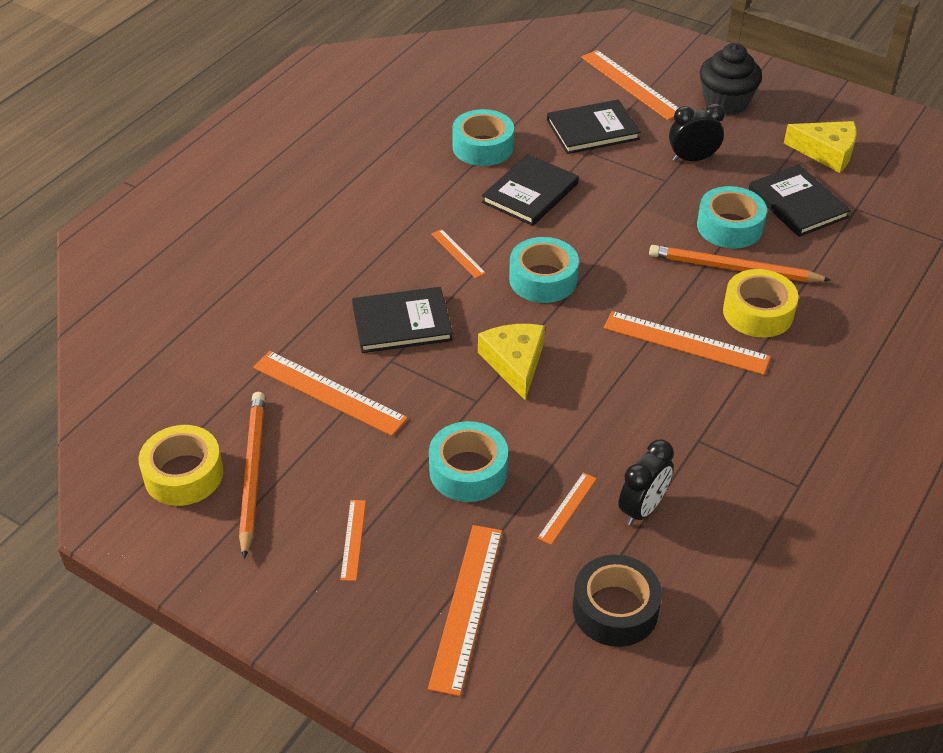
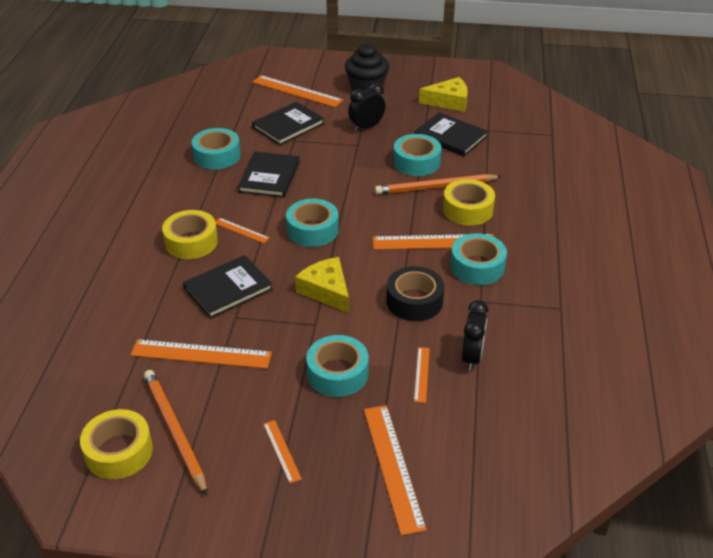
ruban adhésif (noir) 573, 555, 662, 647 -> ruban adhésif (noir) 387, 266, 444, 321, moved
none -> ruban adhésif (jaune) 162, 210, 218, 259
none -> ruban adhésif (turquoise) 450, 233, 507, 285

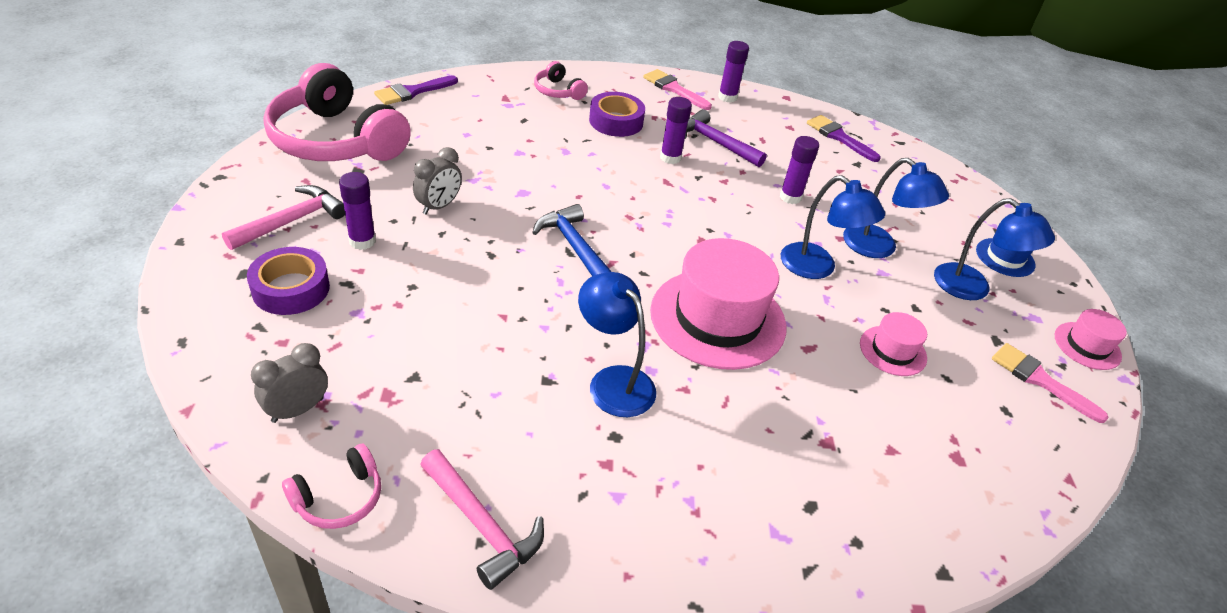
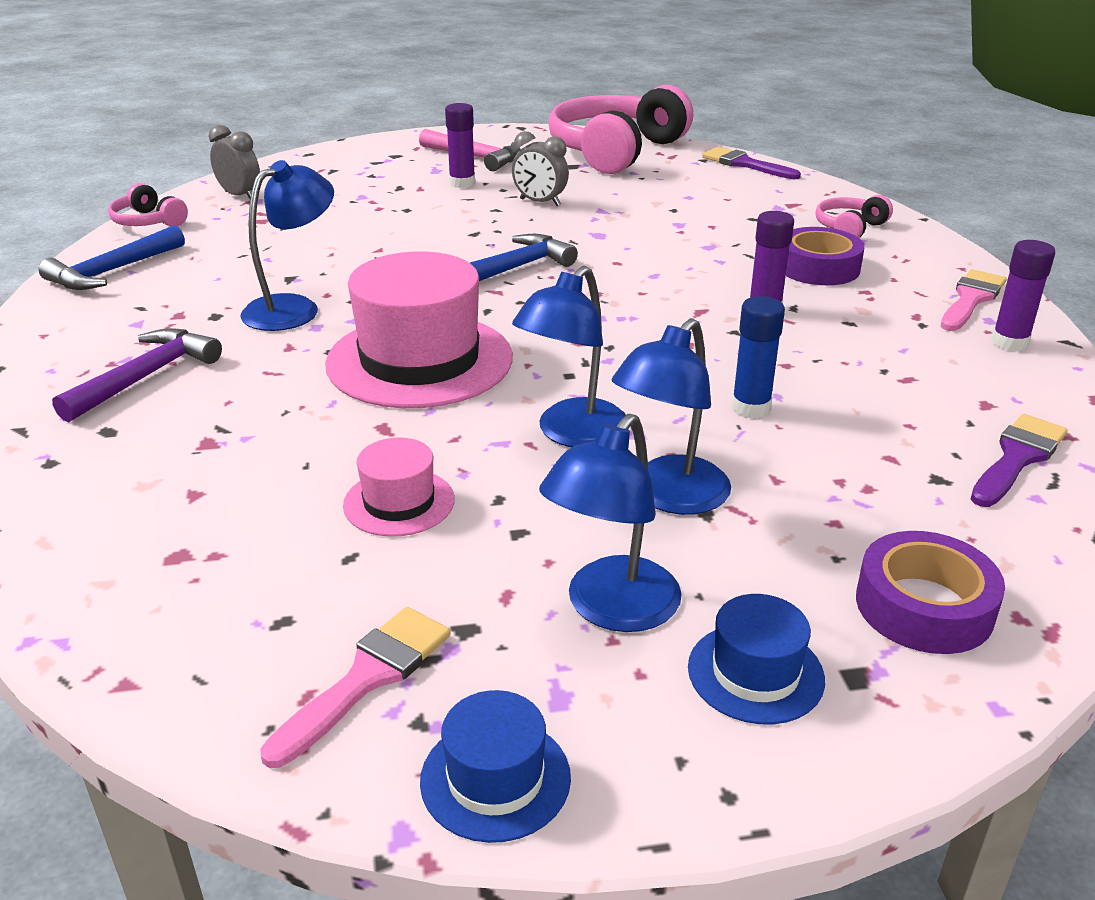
ruban adhésif (violet) 247, 247, 330, 315 -> ruban adhésif (violet) 856, 531, 1005, 654, moved
marteau (rose) 420, 449, 544, 590 -> marteau (bleu) 39, 225, 185, 290
marteau (violet) 685, 109, 767, 167 -> marteau (violet) 52, 328, 222, 422, moved
bâton de colle (violet) 780, 136, 819, 204 -> bâton de colle (bleu) 731, 296, 785, 418
chapeau (rose) 1055, 309, 1127, 370 -> chapeau (bleu) 420, 690, 571, 843

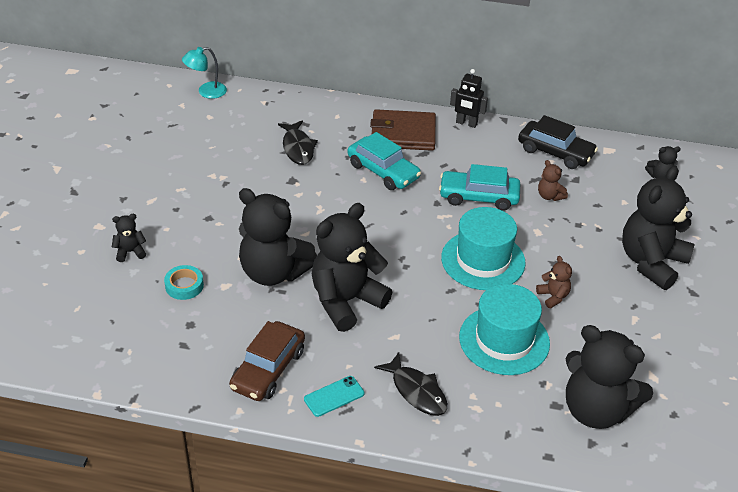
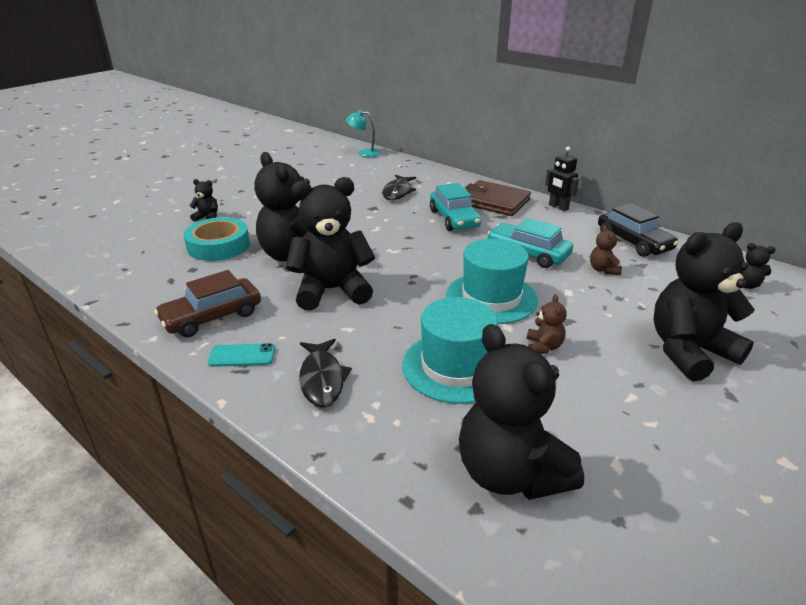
ruban adhésif (turquoise) 164, 265, 204, 300 -> ruban adhésif (turquoise) 184, 217, 250, 261, x1.77

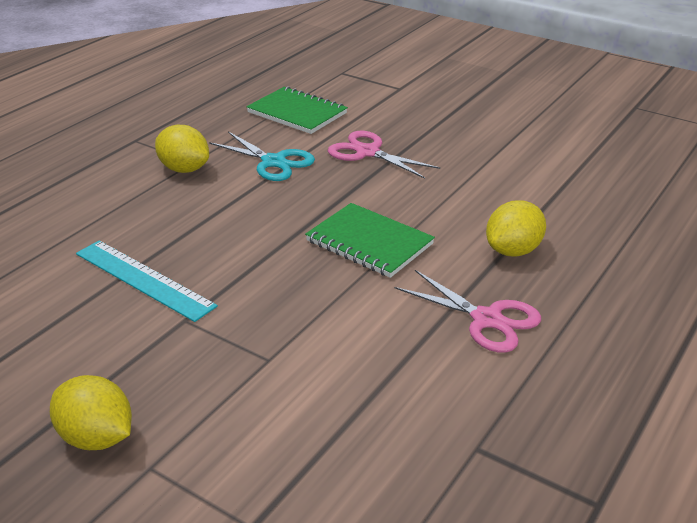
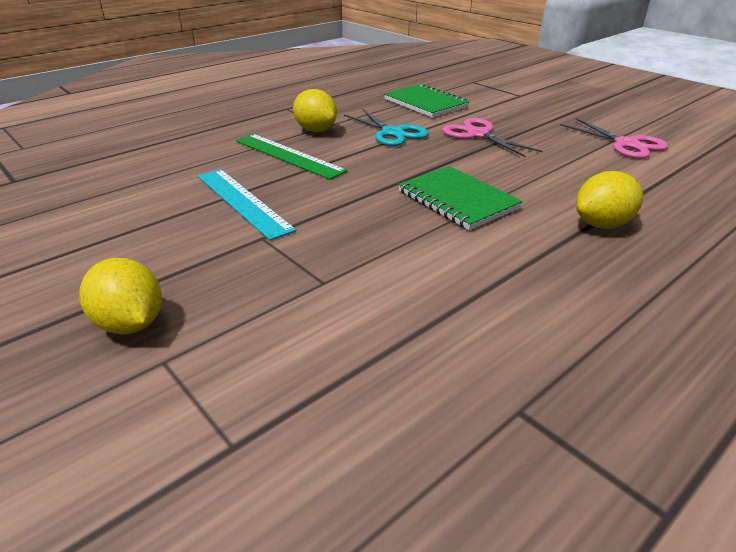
ciseaux (rose) 395, 270, 541, 353 -> ciseaux (rose) 560, 118, 668, 159, moved
none -> règle (vert) 236, 134, 347, 180

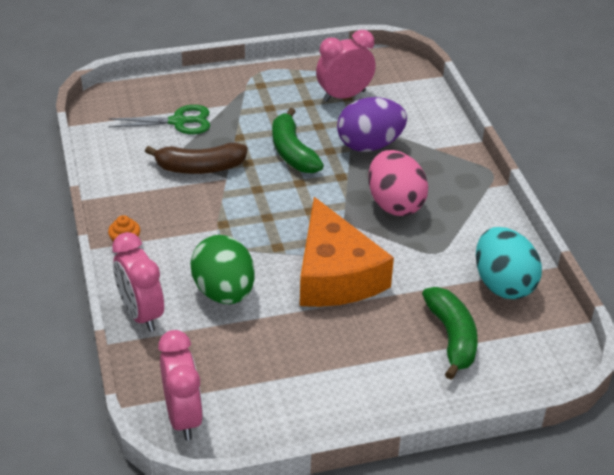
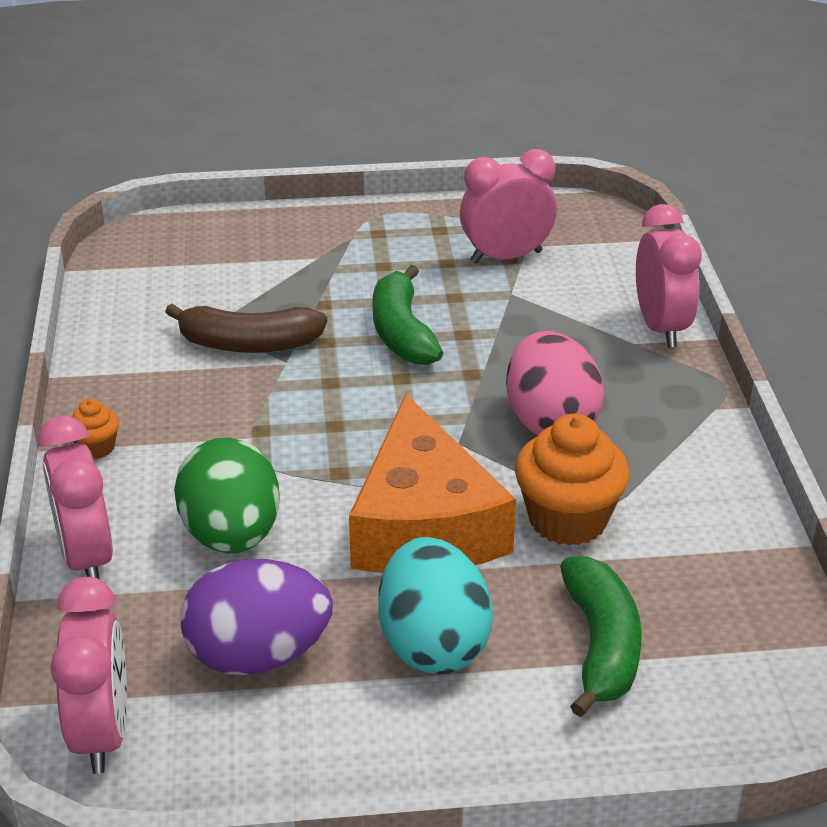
ciseaux (vert) 108, 105, 210, 134 -> none
œuf (violet) 337, 97, 407, 152 -> œuf (violet) 180, 559, 333, 675, moved
œuf (turquoise) 476, 227, 542, 299 -> œuf (turquoise) 378, 537, 492, 674, moved
none -> muffin (orange) 515, 414, 630, 546
none -> réveil (rose) 636, 204, 702, 348

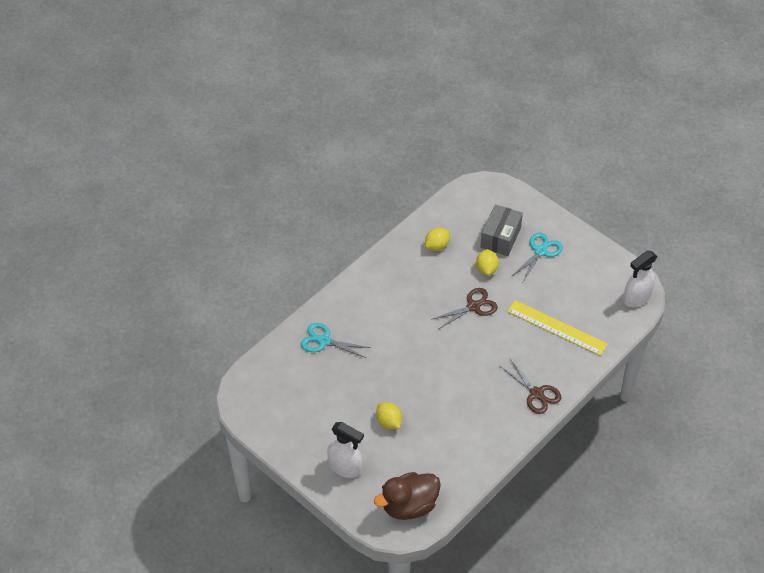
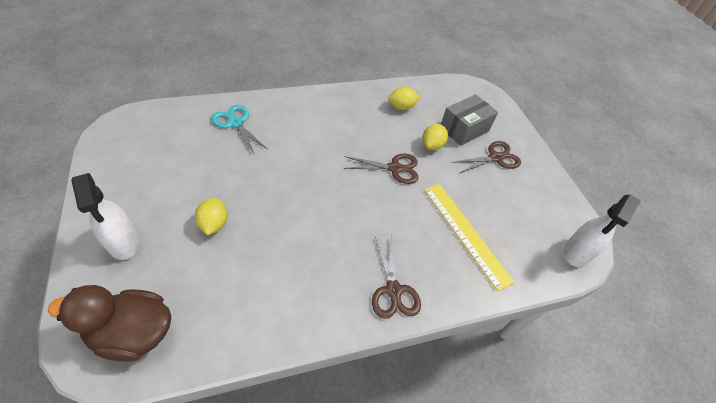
ciseaux (turquoise) 512, 233, 563, 282 -> ciseaux (marron) 451, 141, 521, 173
vaporisateur (blanc) 623, 250, 657, 307 -> vaporisateur (blanc) 564, 195, 641, 267, 45 degrees counterclockwise

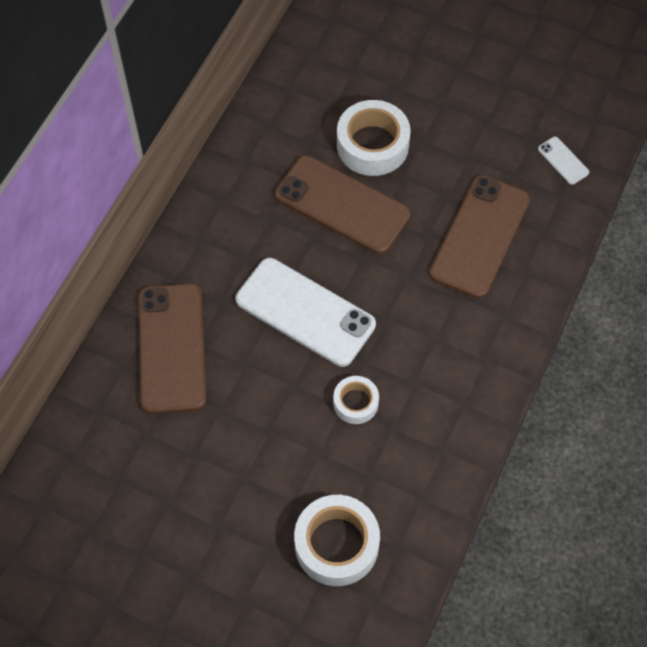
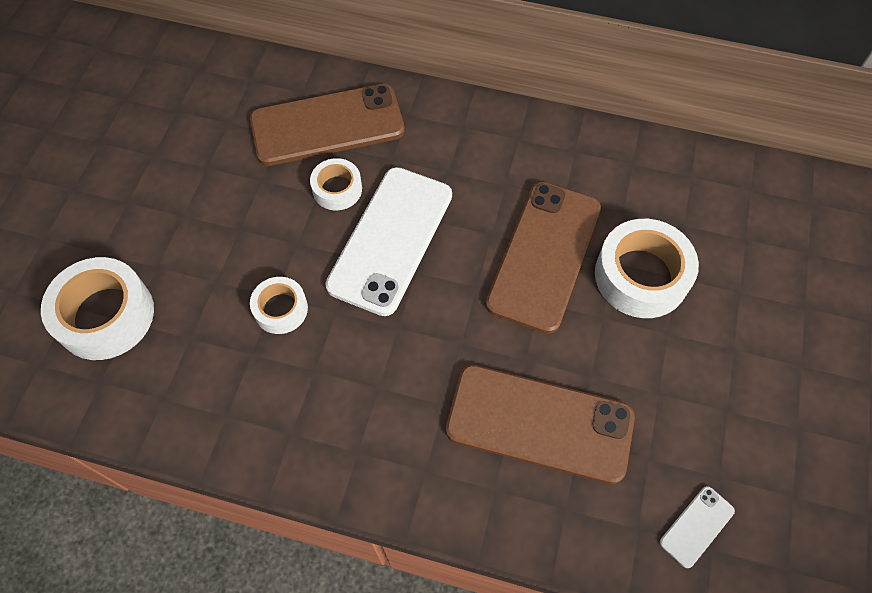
none -> ruban adhésif (blanc) 310, 158, 362, 210

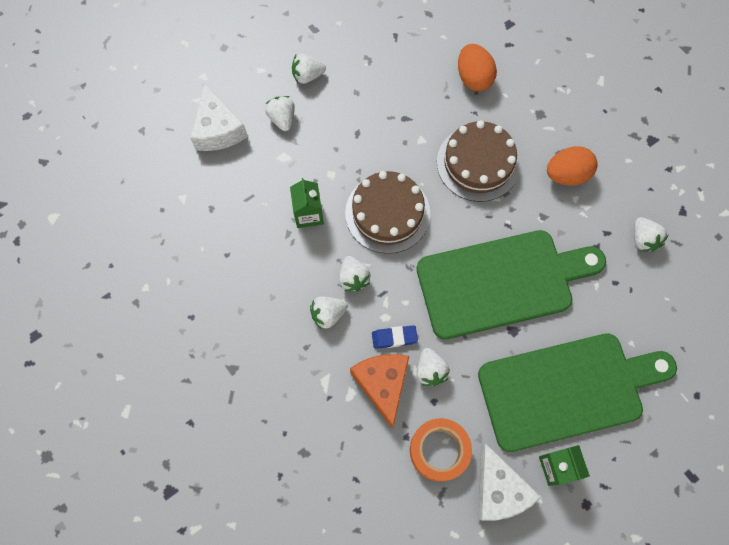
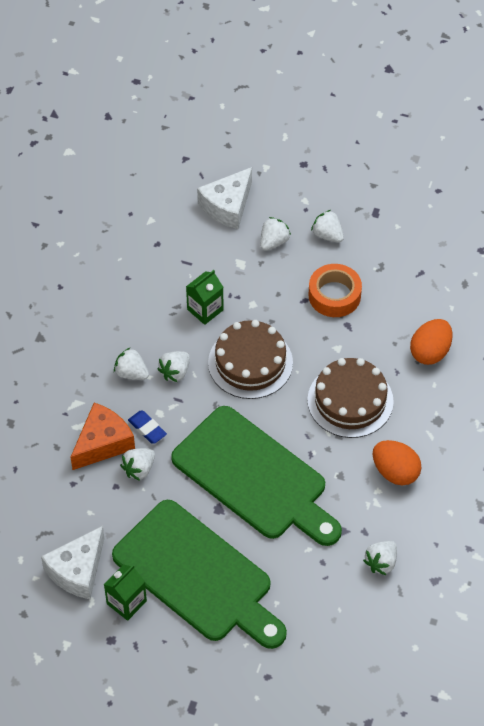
ruban adhésif (orange) 410, 418, 472, 482 -> ruban adhésif (orange) 308, 264, 362, 317, moved

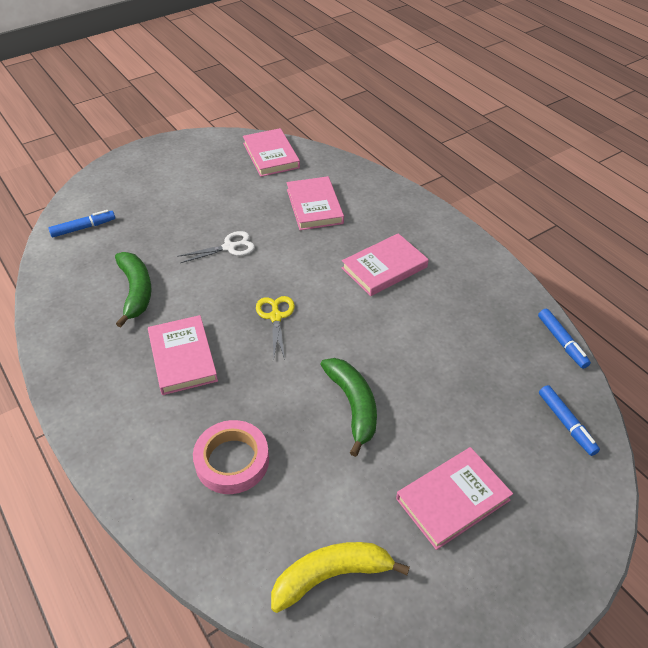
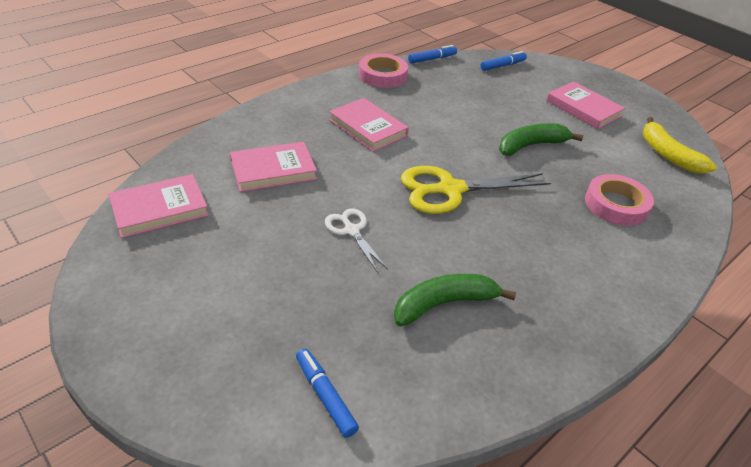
livre (rose) 148, 315, 218, 395 -> none
ciseaux (jaune) 256, 296, 295, 360 -> ciseaux (jaune) 401, 166, 551, 214, x1.83
none -> ruban adhésif (rose) 359, 53, 408, 88

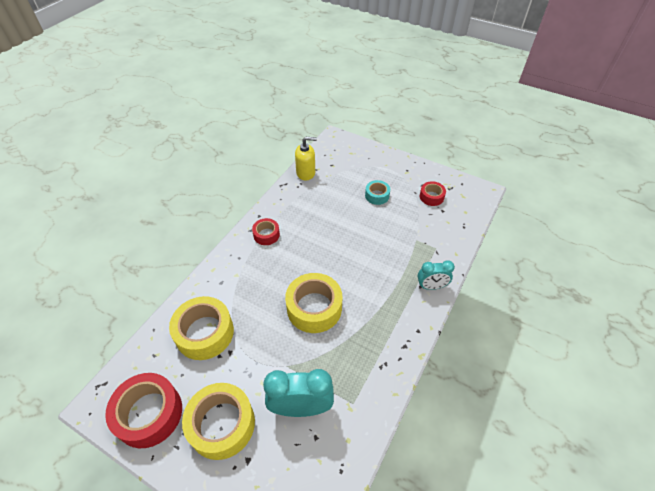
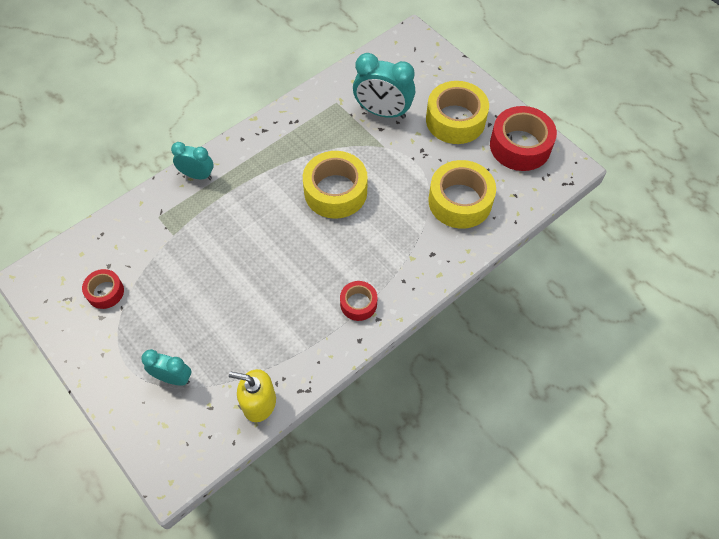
ruban adhésif (turquoise) 365, 180, 390, 205 -> none
none -> réveil (turquoise) 141, 349, 191, 386

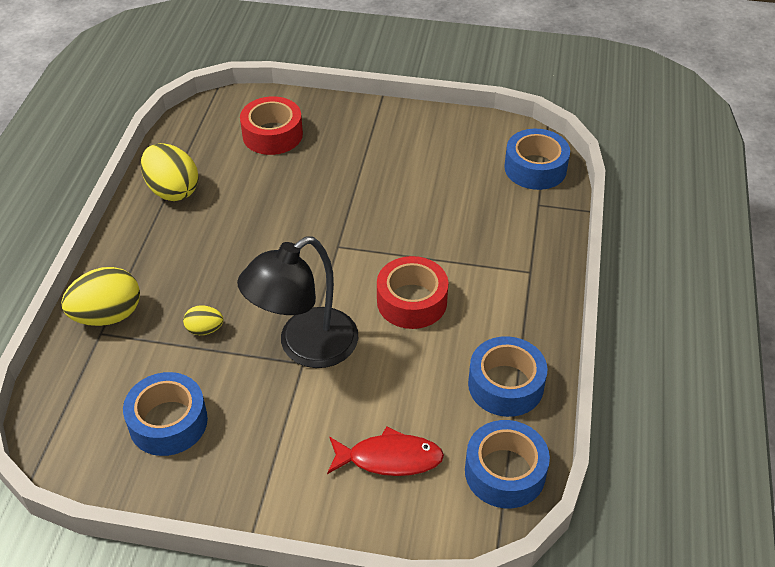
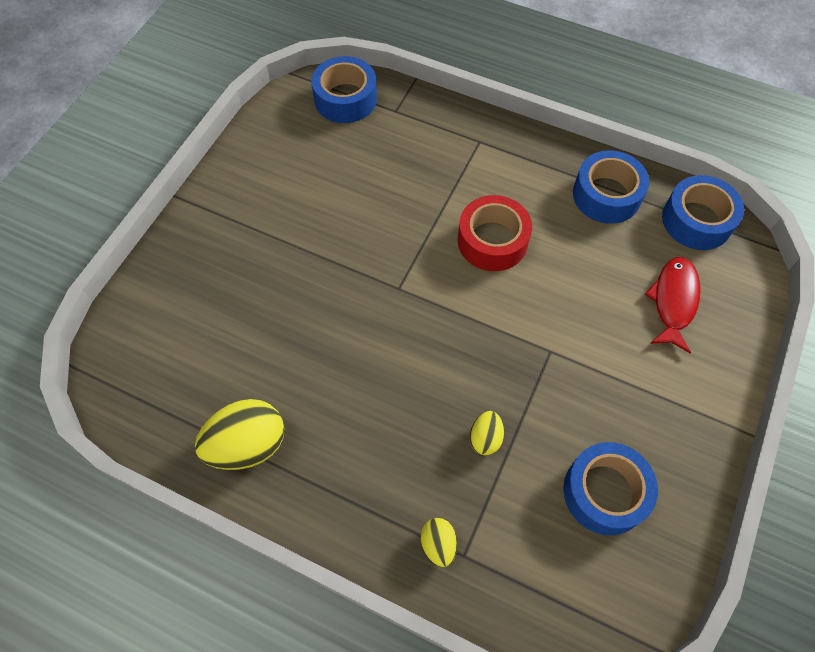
œuf (jaune) 61, 267, 140, 326 -> œuf (jaune) 421, 518, 457, 567, x0.52
lampe (noir) 237, 237, 358, 368 -> none
ruban adhésif (rouge) 240, 96, 303, 155 -> none

